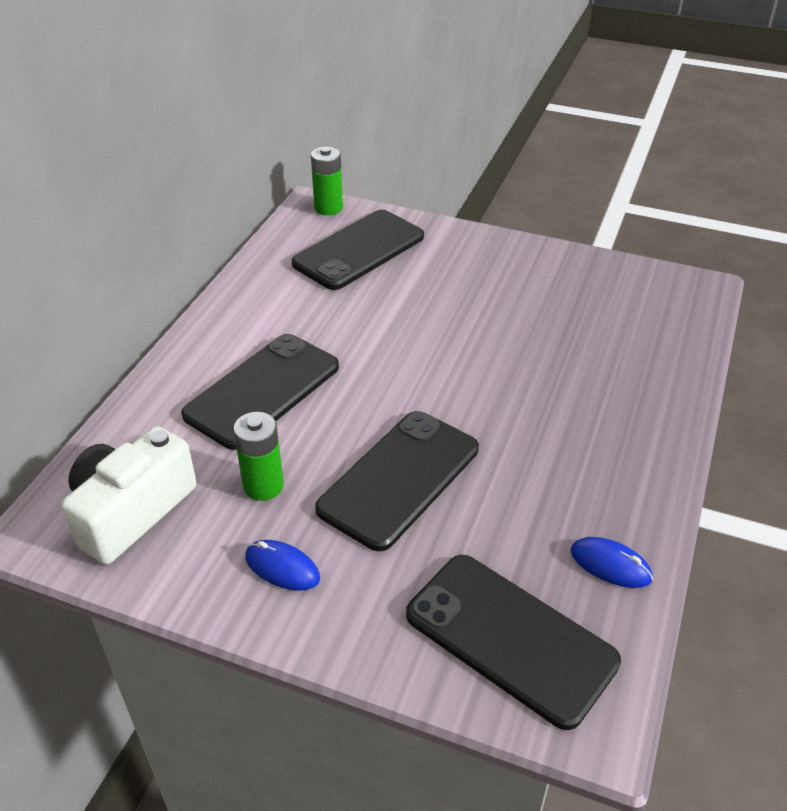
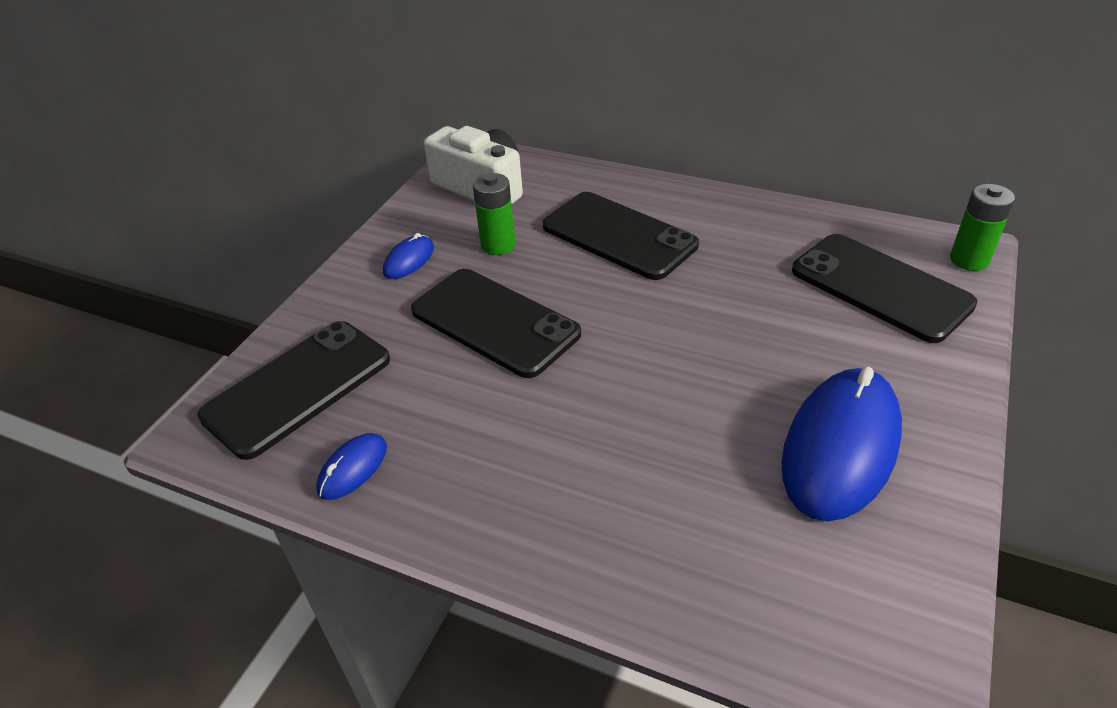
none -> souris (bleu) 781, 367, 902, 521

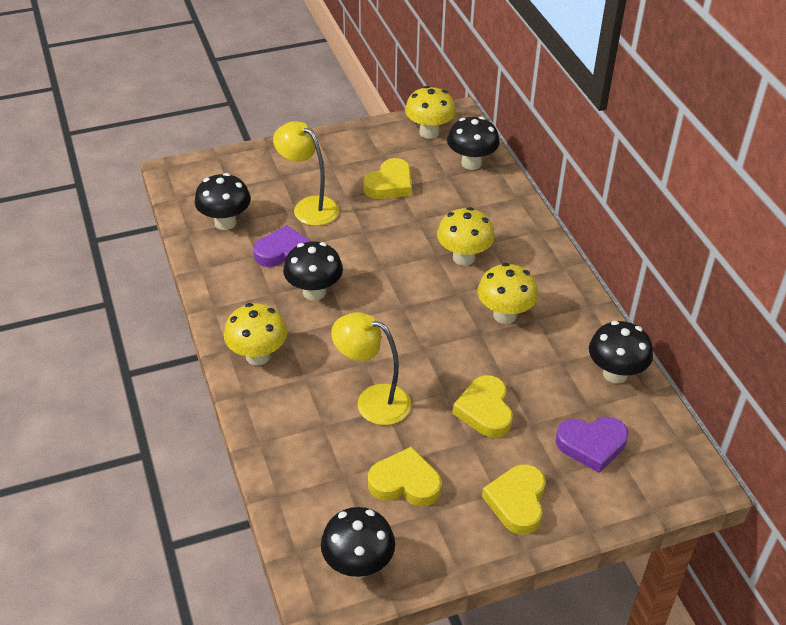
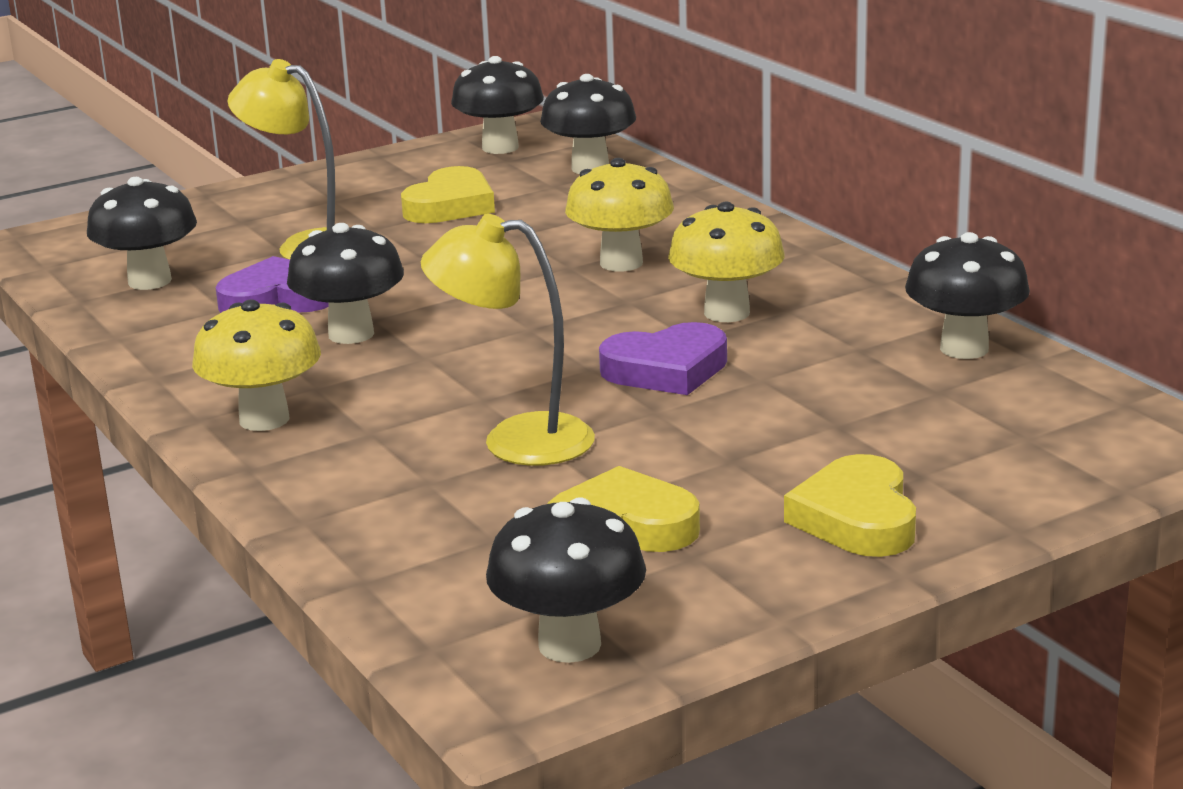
champignon (jaune) 405, 86, 456, 139 -> champignon (noir) 451, 56, 544, 154
cœur (jaune) 452, 375, 513, 438 -> none
cœur (violet) 556, 417, 628, 473 -> cœur (violet) 599, 322, 727, 395, moved

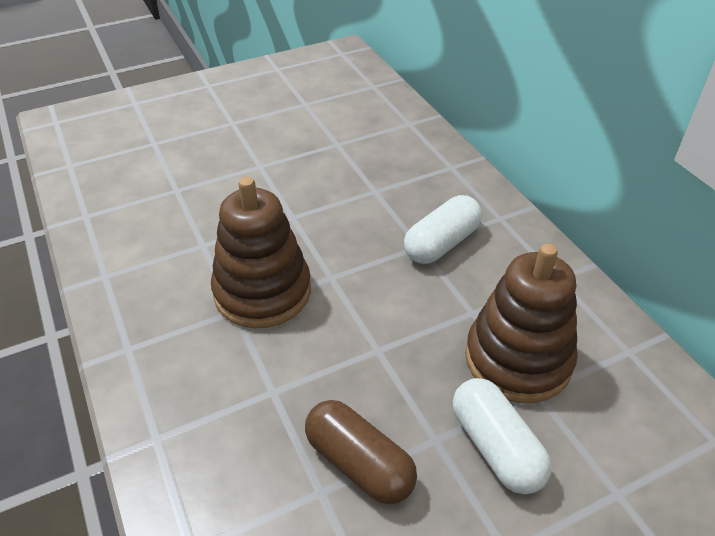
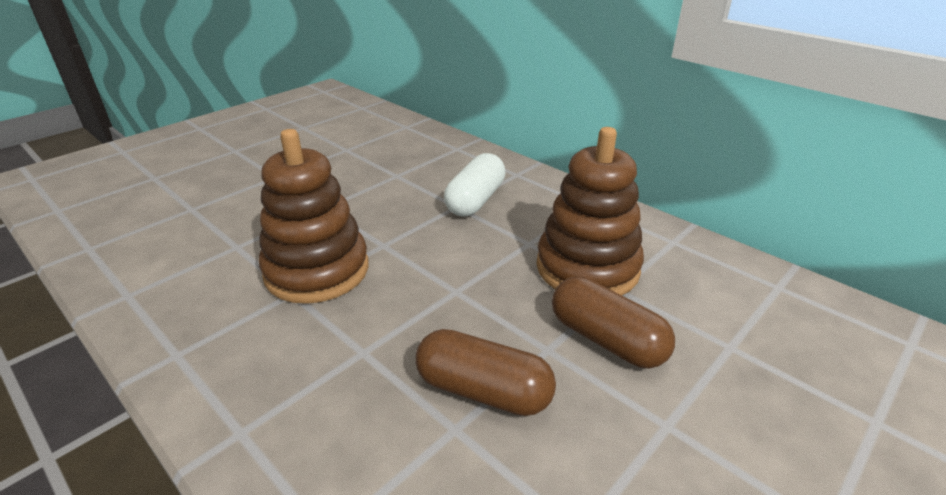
gélule (blanc) 453, 378, 552, 494 -> gélule (marron) 552, 277, 675, 368

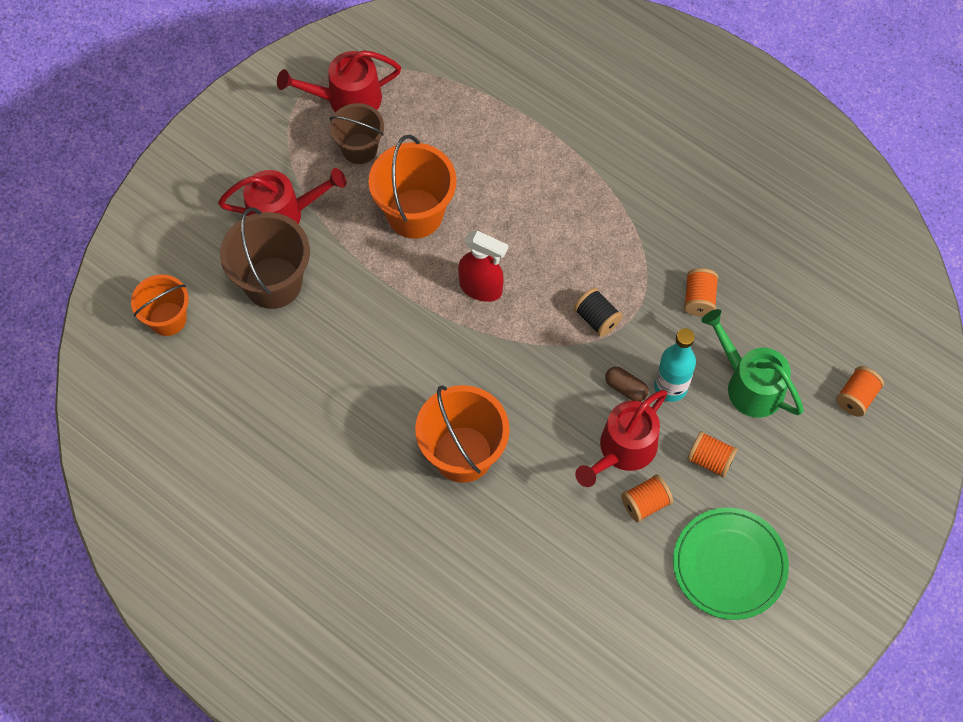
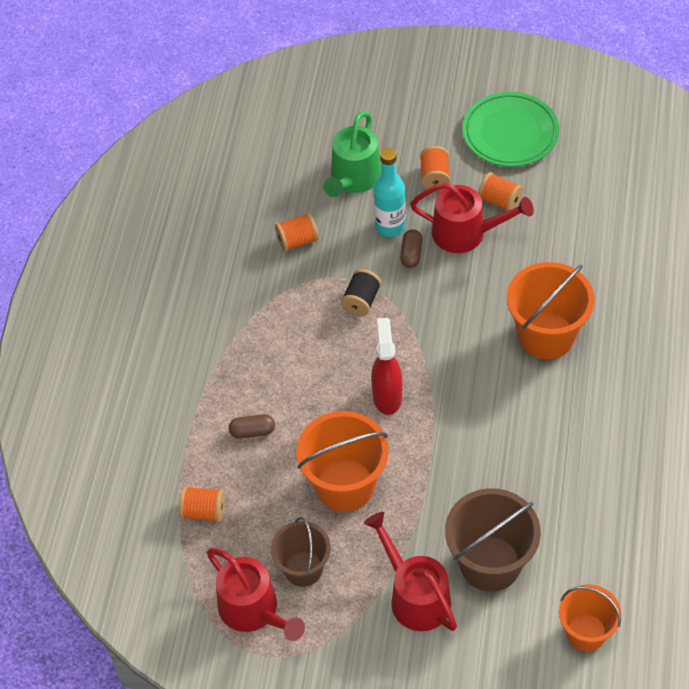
bobine (orange) 836, 366, 884, 417 -> bobine (orange) 179, 486, 225, 522, moved
none -> gélule (marron) 229, 414, 275, 439

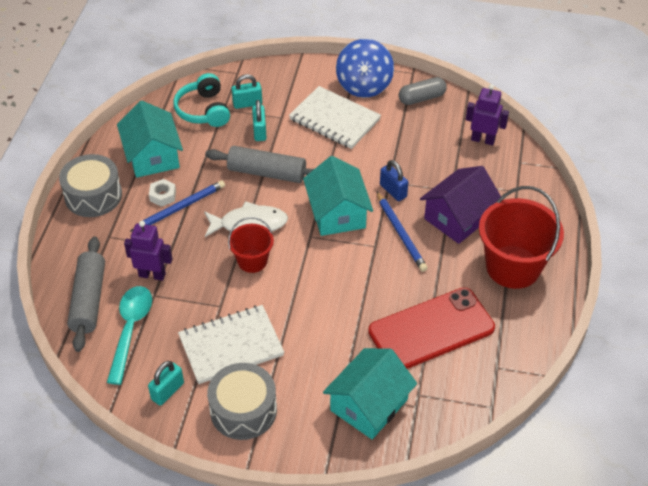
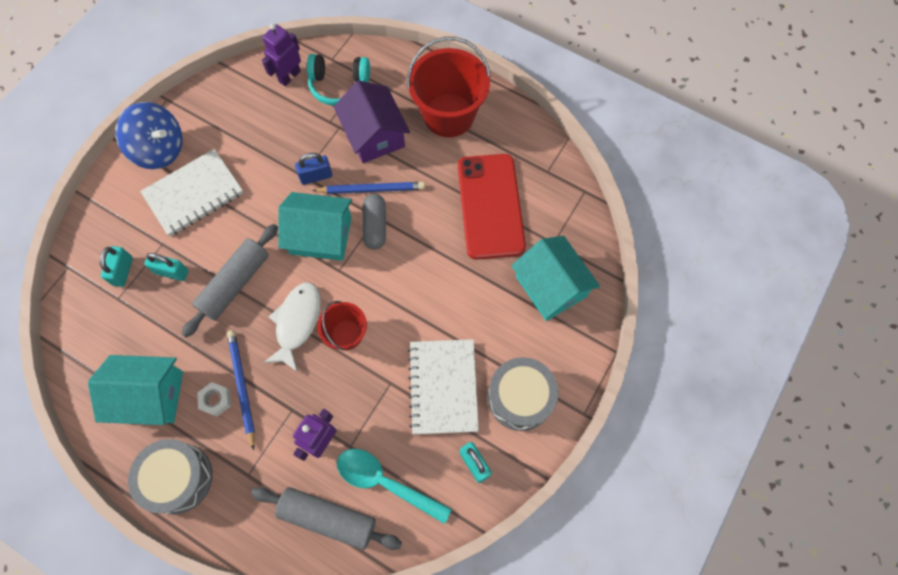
casque audio (turquoise) 173, 73, 230, 127 -> casque audio (turquoise) 307, 54, 370, 106, moved
gélule (gris) 399, 77, 446, 105 -> gélule (gris) 363, 194, 386, 249, moved

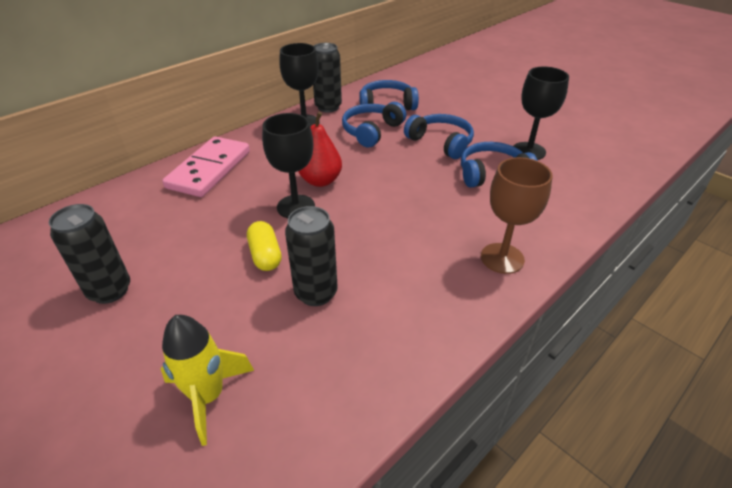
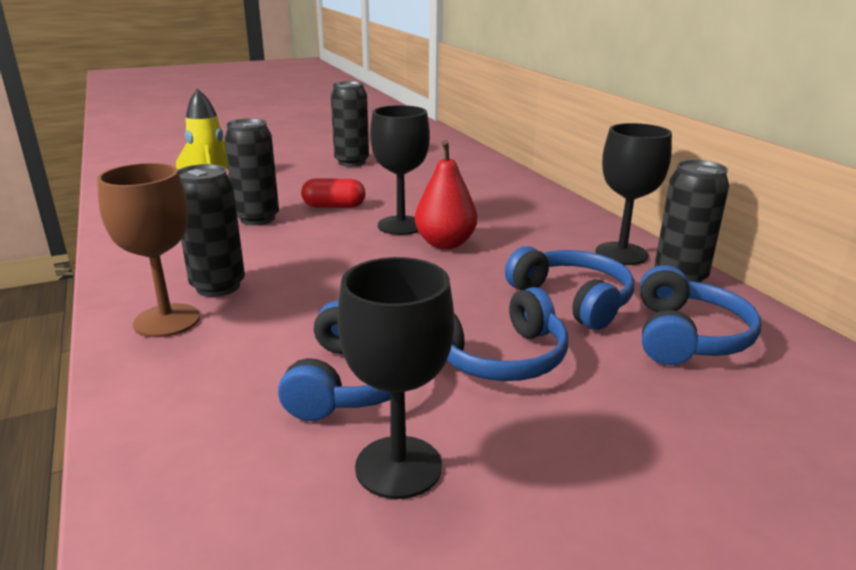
domino (rose) 162, 136, 250, 197 -> none
gélule (jaune) 247, 221, 282, 271 -> gélule (rouge) 301, 178, 366, 208
none -> canette (noir) 178, 164, 245, 297

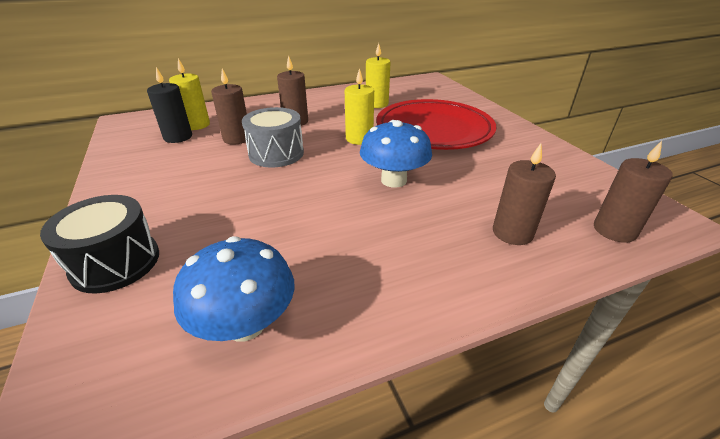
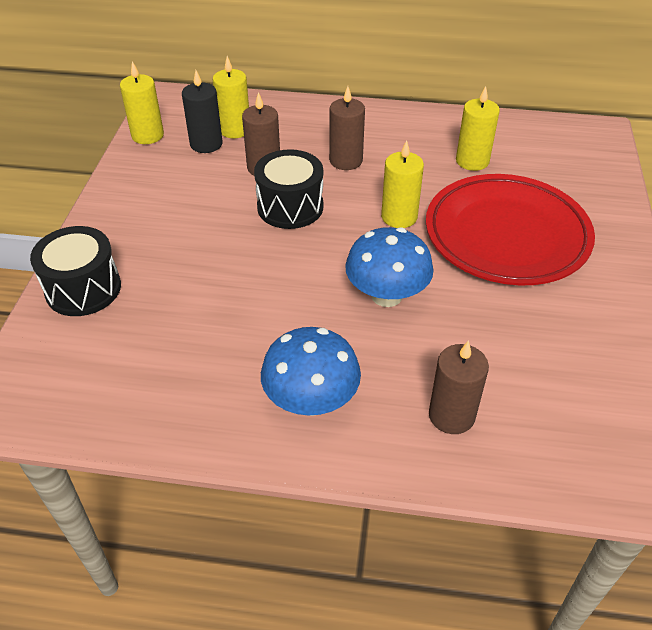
champignon (bleu) 173, 236, 295, 342 -> champignon (bleu) 261, 327, 361, 416, moved
tambour (gris) 242, 107, 304, 167 -> tambour (noir) 254, 149, 324, 229
bougie (marron) 594, 141, 673, 243 -> none
none -> bougie (jaune) 120, 61, 164, 144

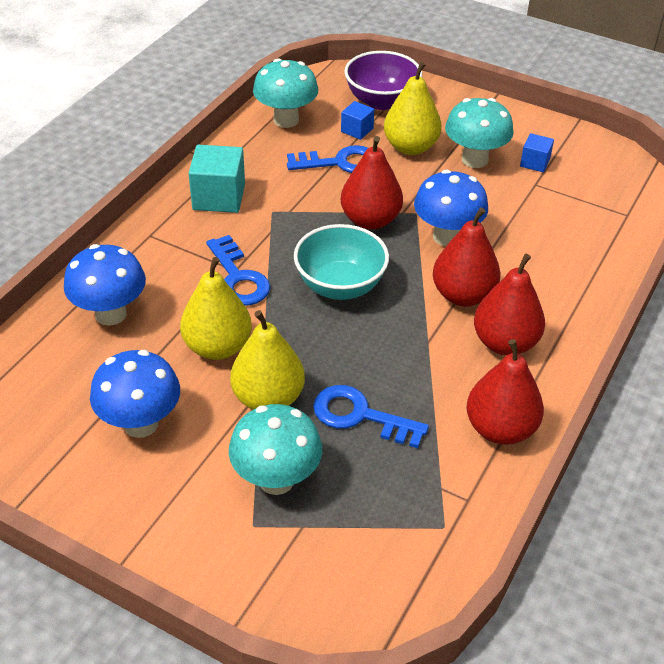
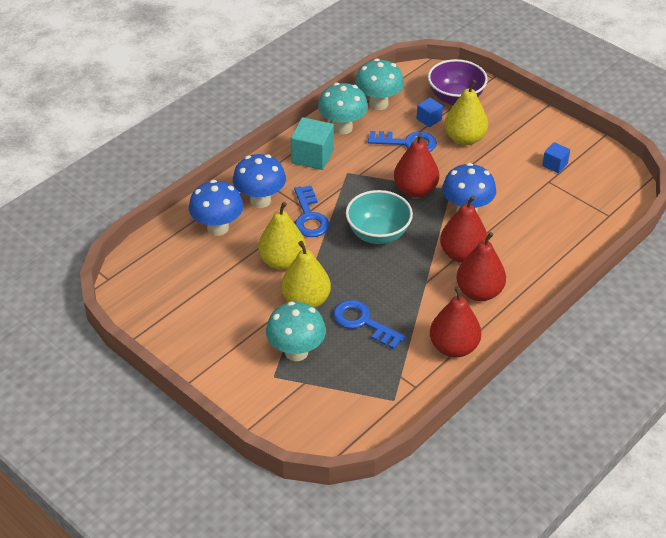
champignon (bleu) 90, 350, 180, 438 -> champignon (bleu) 233, 154, 286, 208, moved
champignon (turquoise) 445, 98, 514, 168 -> champignon (turquoise) 318, 83, 368, 134, moved

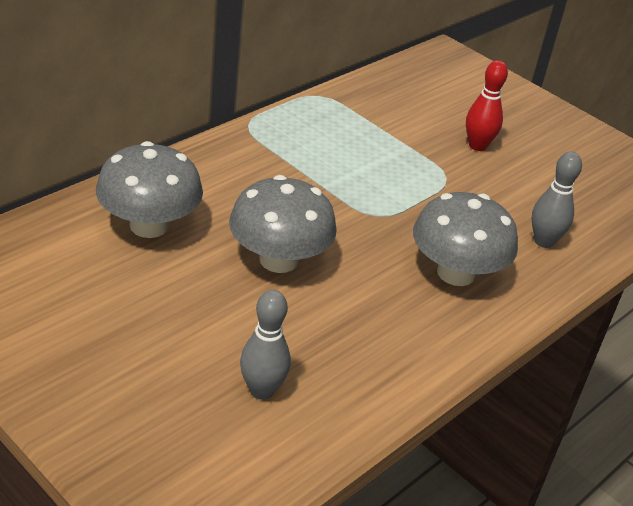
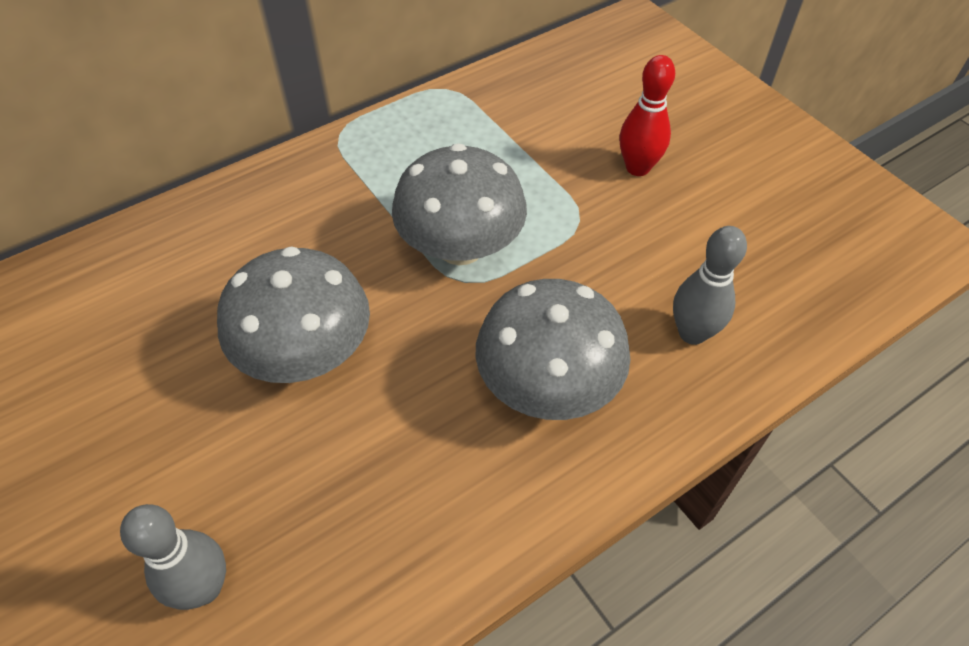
champignon (gris) 96, 141, 203, 238 -> champignon (gris) 392, 143, 527, 265, moved

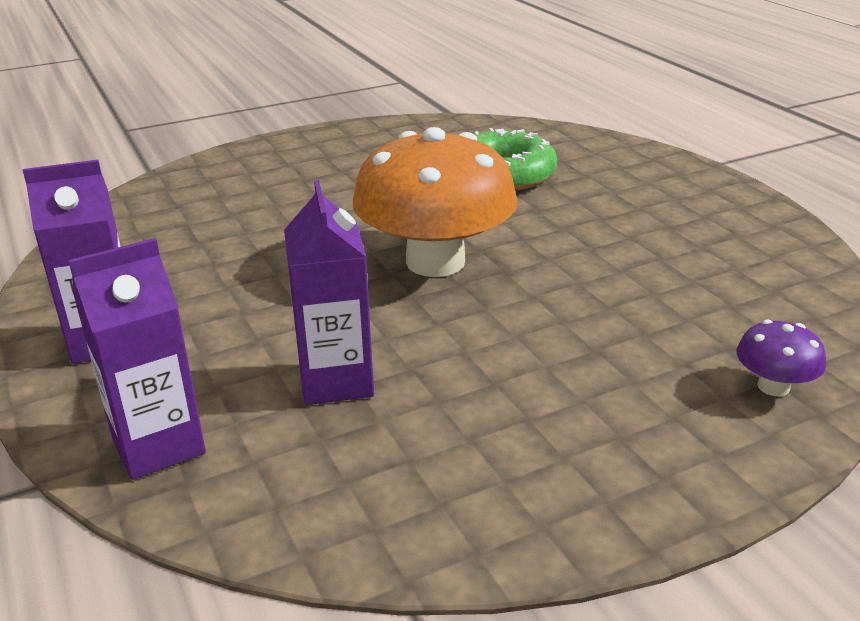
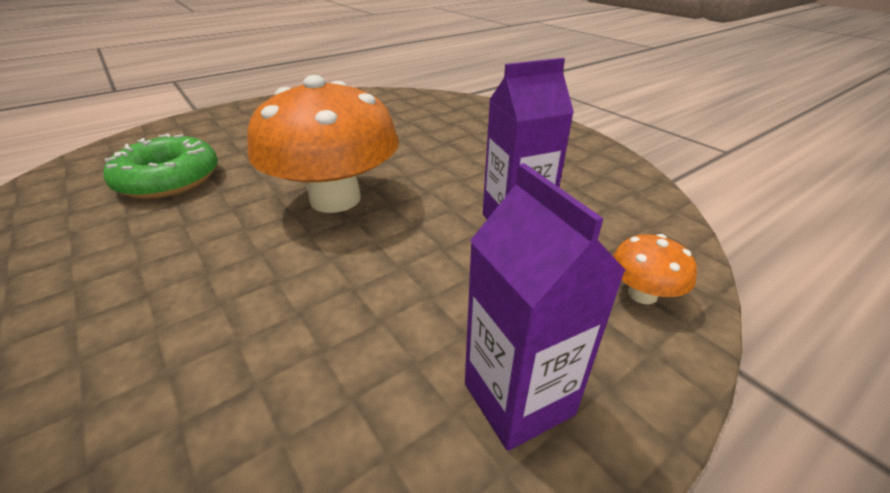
brique de lait (violet) 68, 238, 206, 480 -> champignon (orange) 613, 234, 697, 304
champignon (violet) 737, 320, 826, 396 -> none

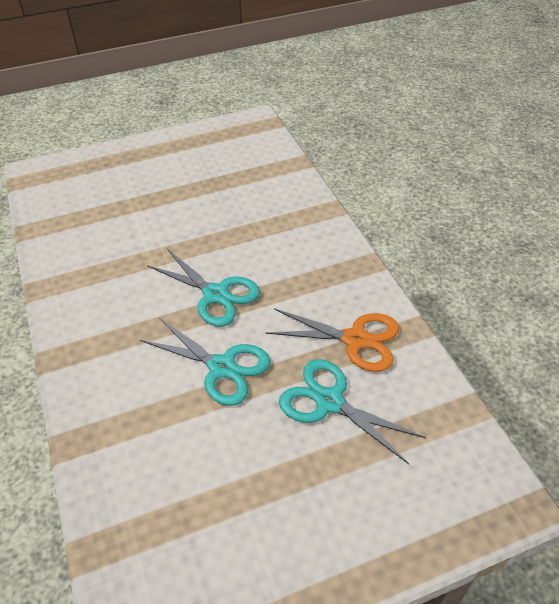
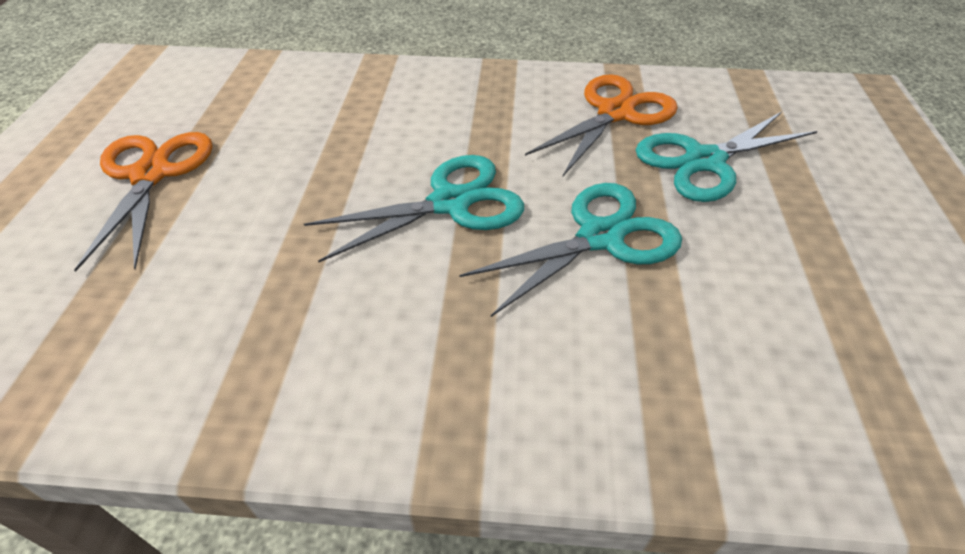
none -> ciseaux (orange) 74, 132, 212, 272

